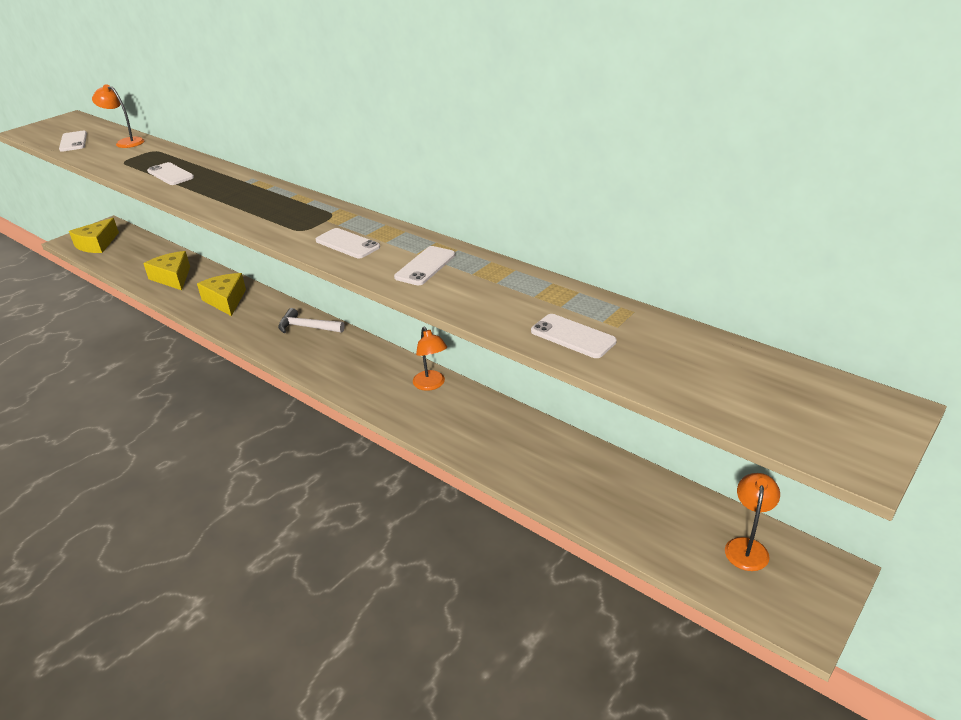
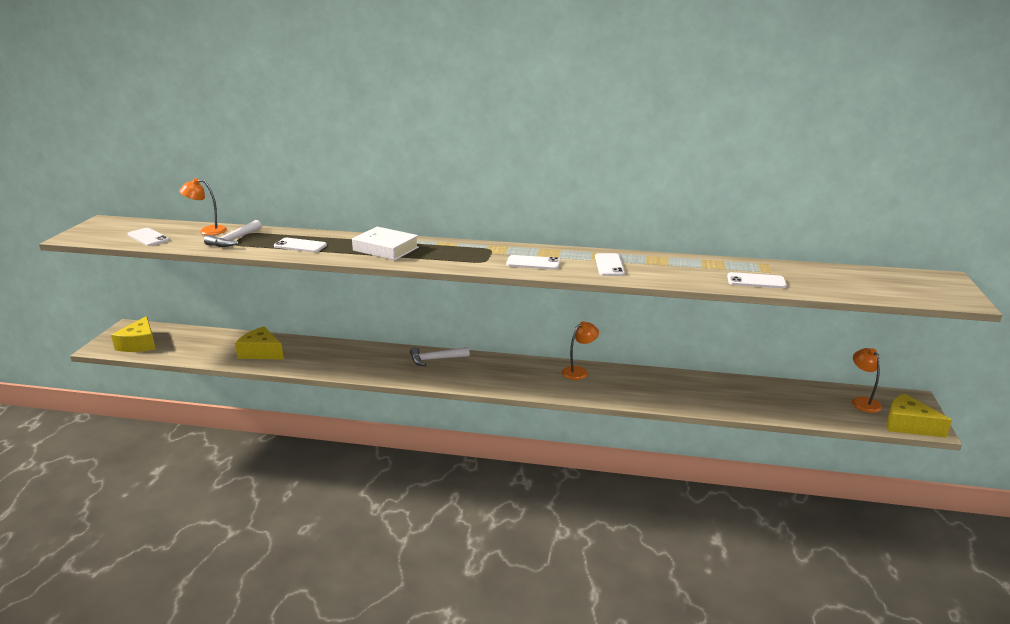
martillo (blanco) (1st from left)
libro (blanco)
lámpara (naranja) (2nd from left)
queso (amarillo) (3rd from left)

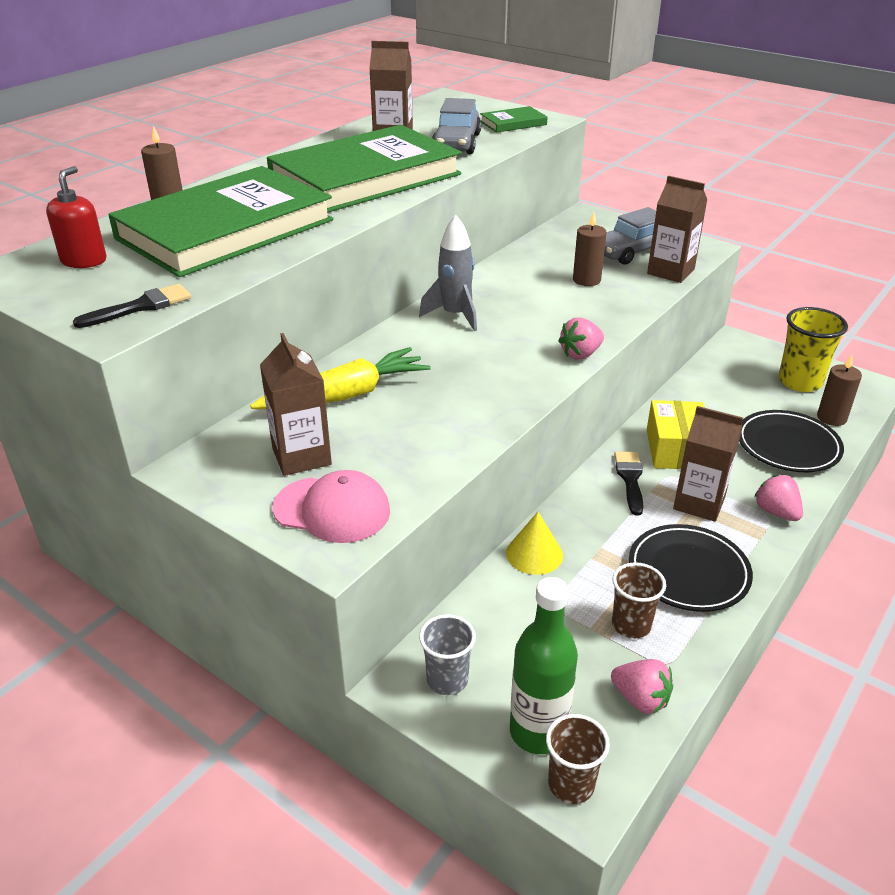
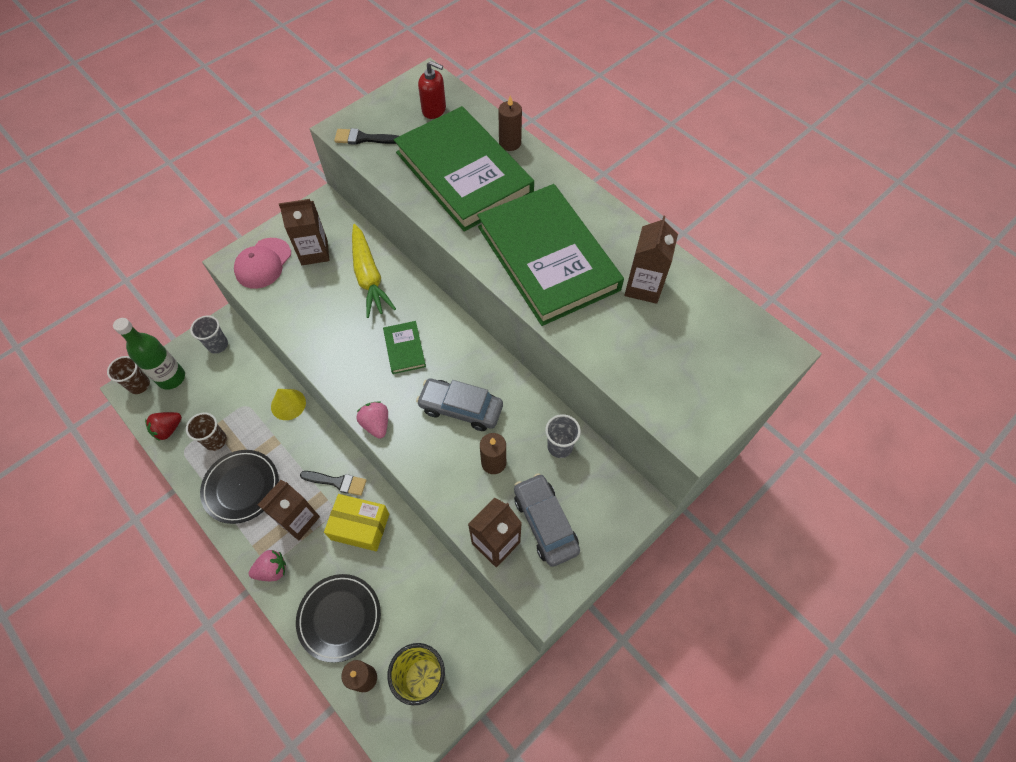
fresa (rojo)
pincel (negro) (2nd from left)
libro (verde) (1st from left)
coche (gris) (1st from left)
vaso (gris) (2nd from left)
cohete (gris)

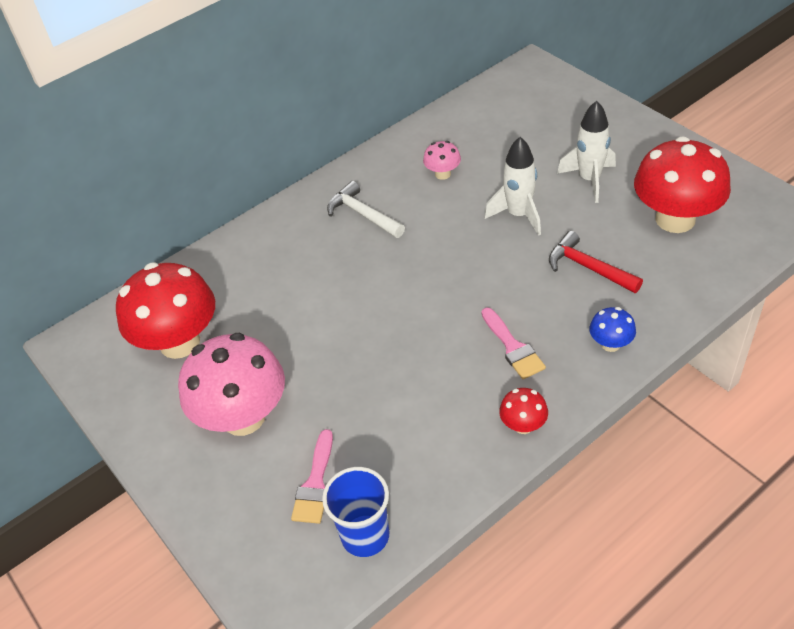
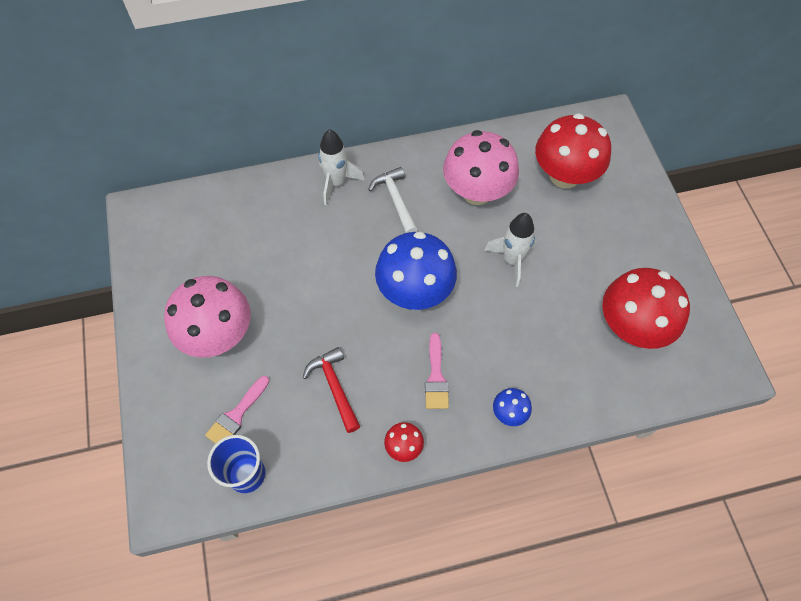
martillo (rojo)
cohete (blanco) (1st from left)
seta (azul) (1st from left)
seta (rosa) (2nd from left)
seta (rojo) (2nd from left)

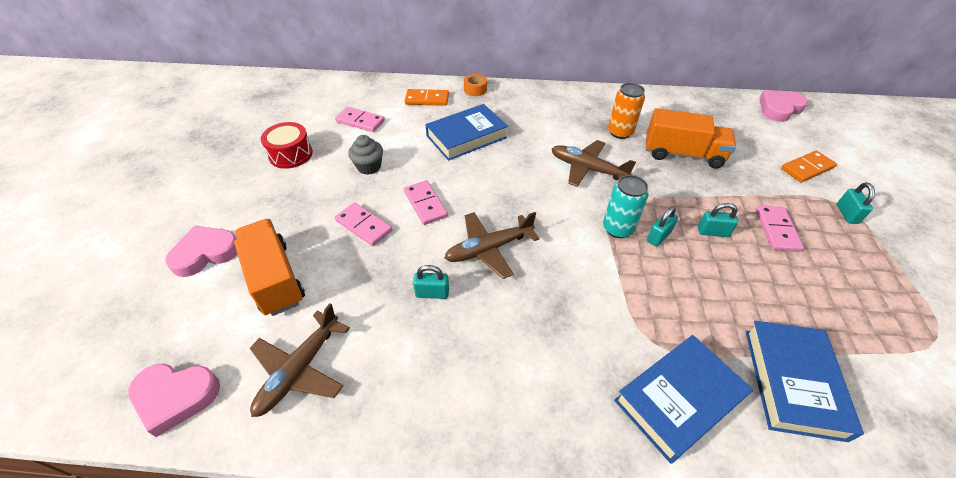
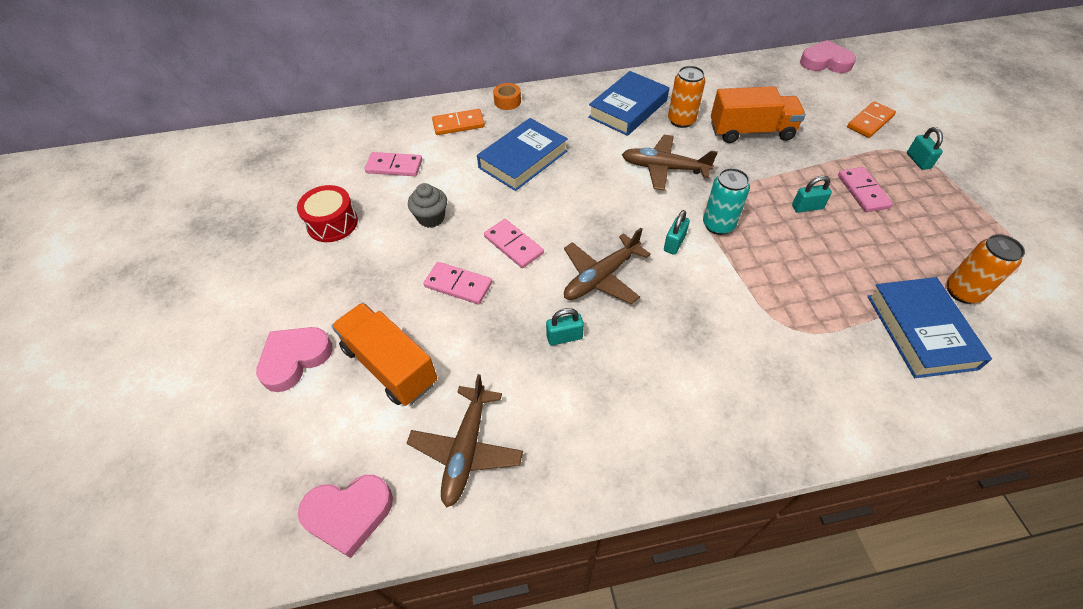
libro (azul) (2nd from left)
candado (turquesa) (2nd from left)
corazón (rosa) (3rd from left)
lata (naranja) (2nd from left)

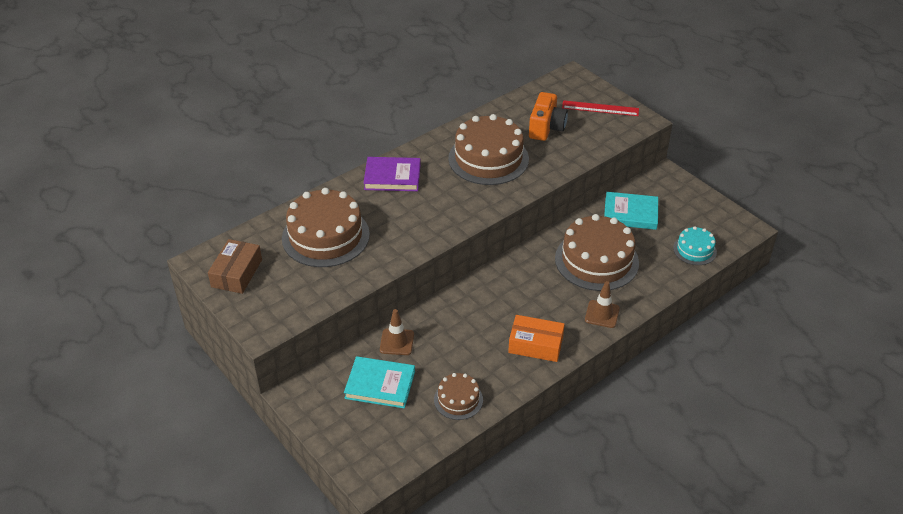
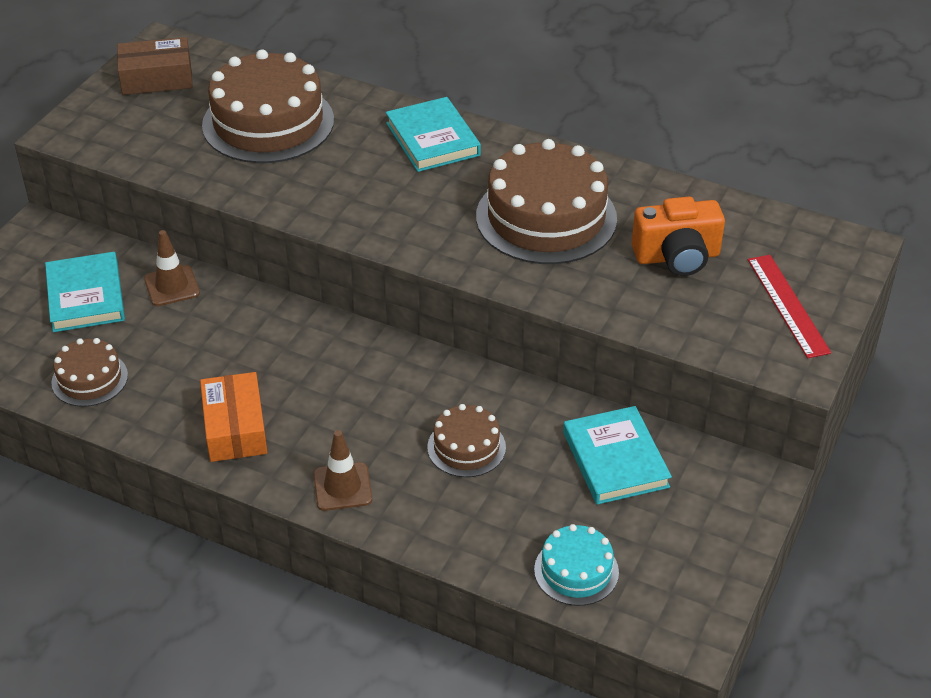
libro (turquesa) (2nd from left)
tarta (marrón) (3rd from left)

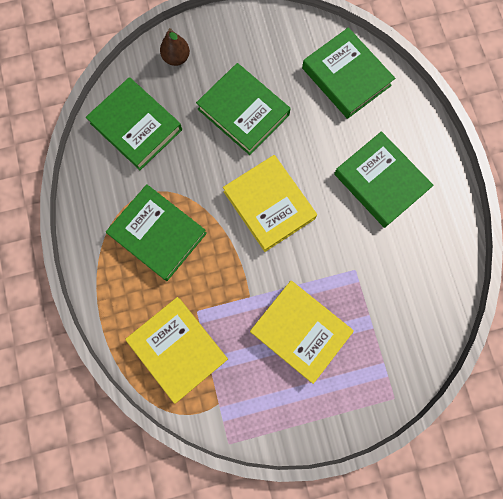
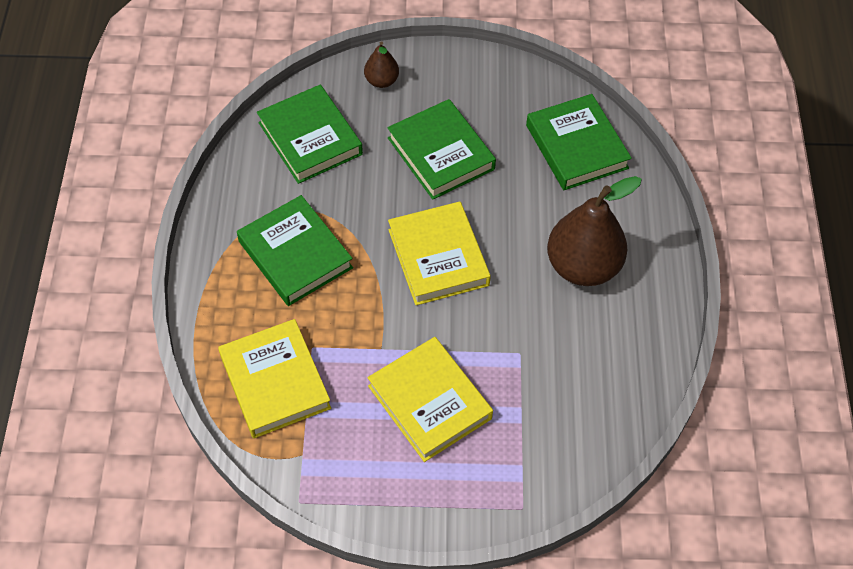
pera (marrón) (2nd from left)

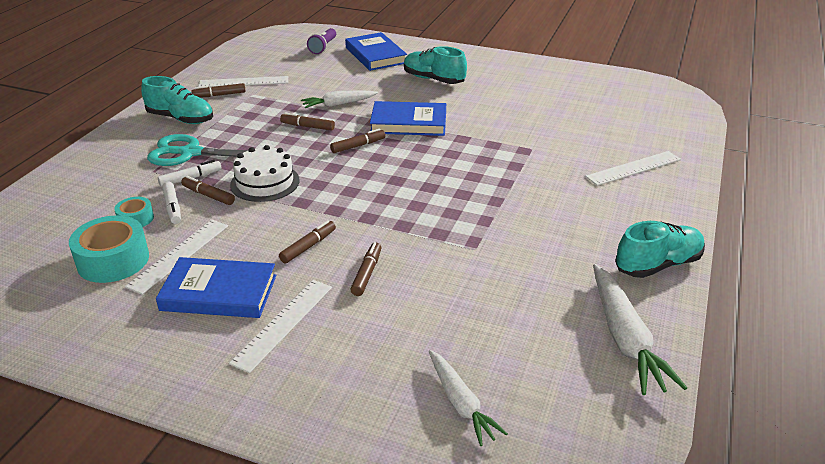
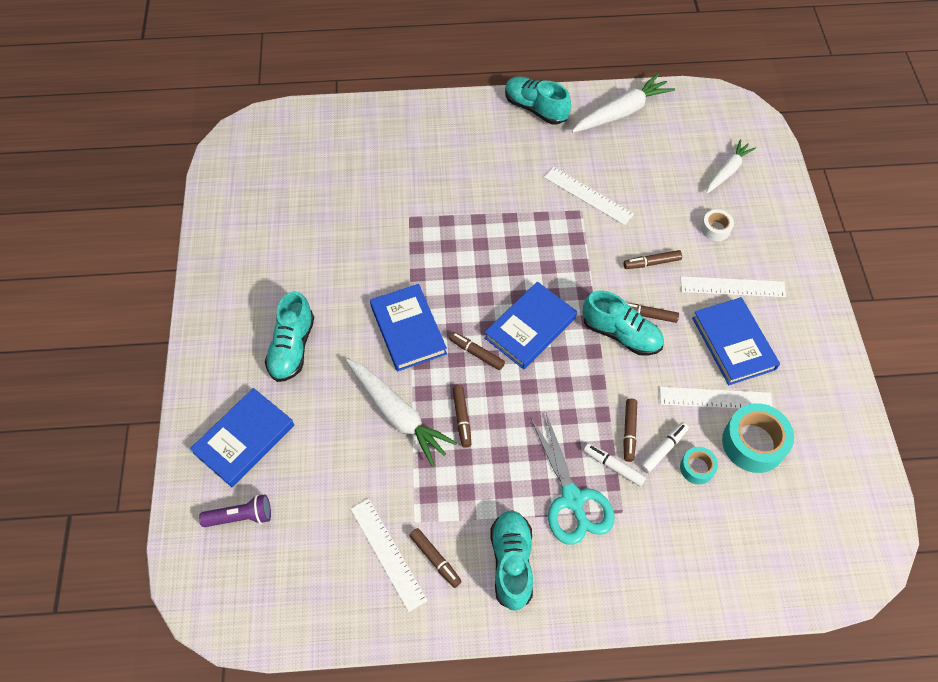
zanahoria (blanco) (1st from left)
libro (azul) (3rd from left)
regla (blanco) (2nd from left)
zapato (turquesa) (4th from left)
cinta adhesiva (blanco)
tarta (blanco)

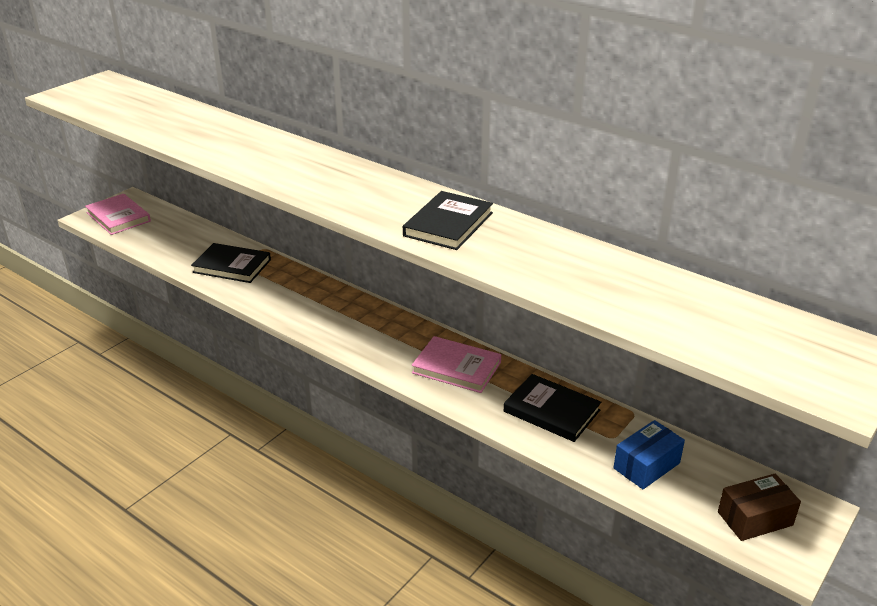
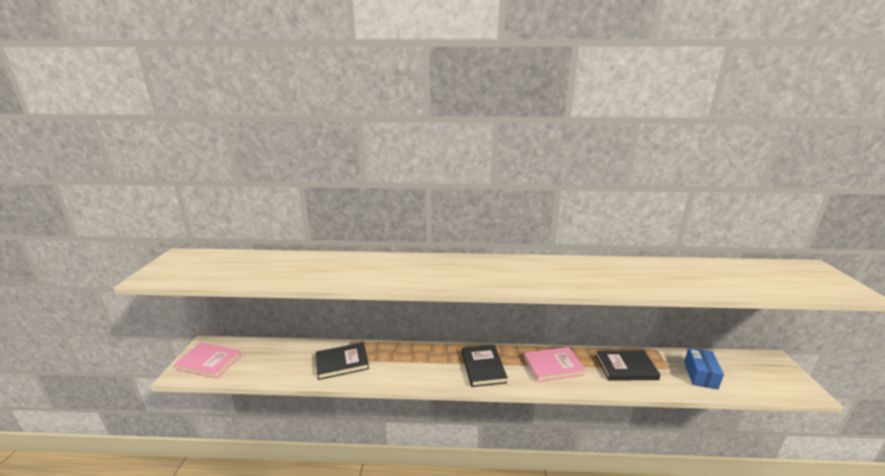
libro (negro) (2nd from left)
caja (marrón)

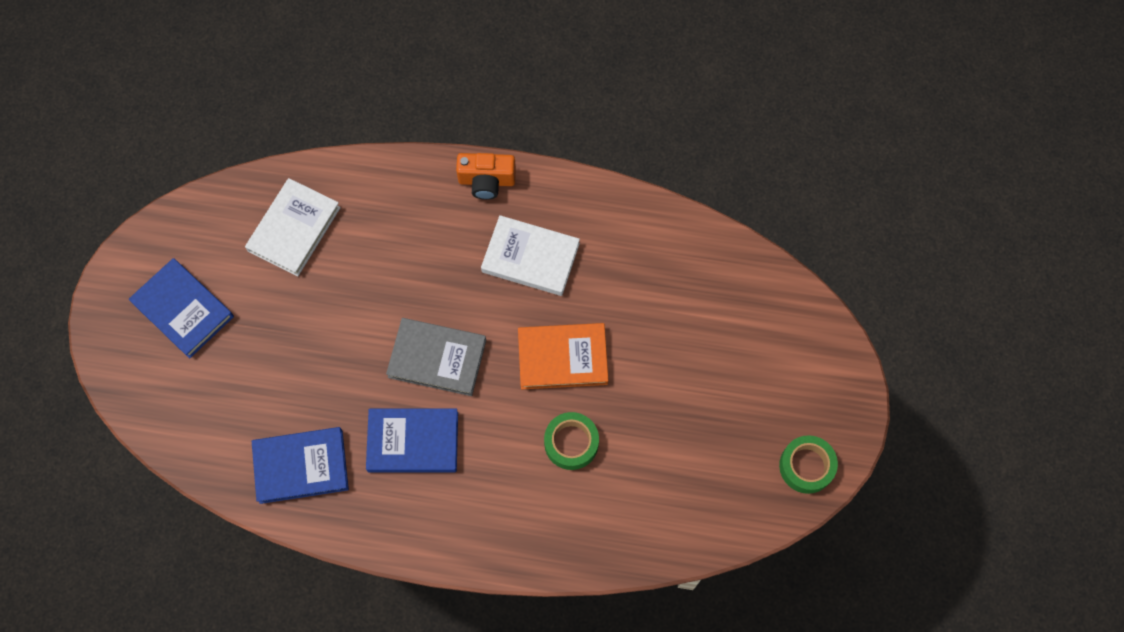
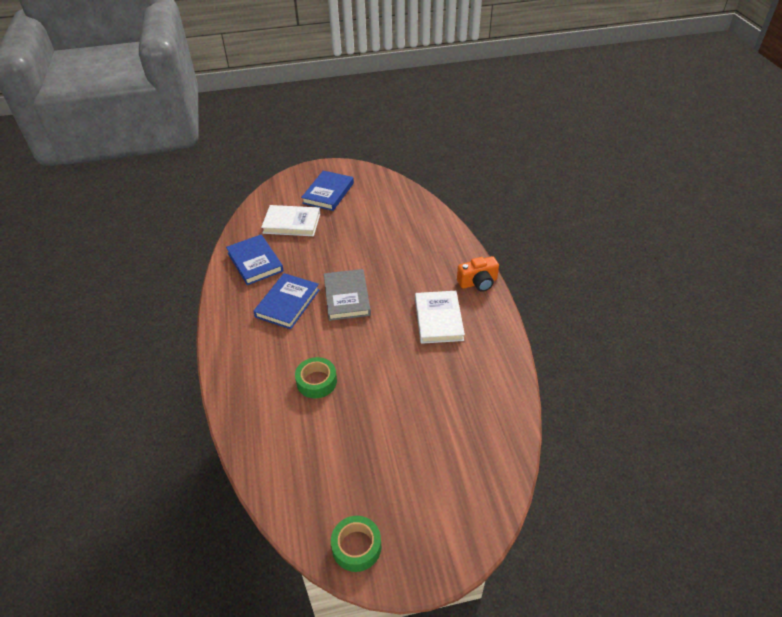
libro (azul) (2nd from left)
libro (blanco) (1st from left)
cámara (naranja)
libro (naranja)

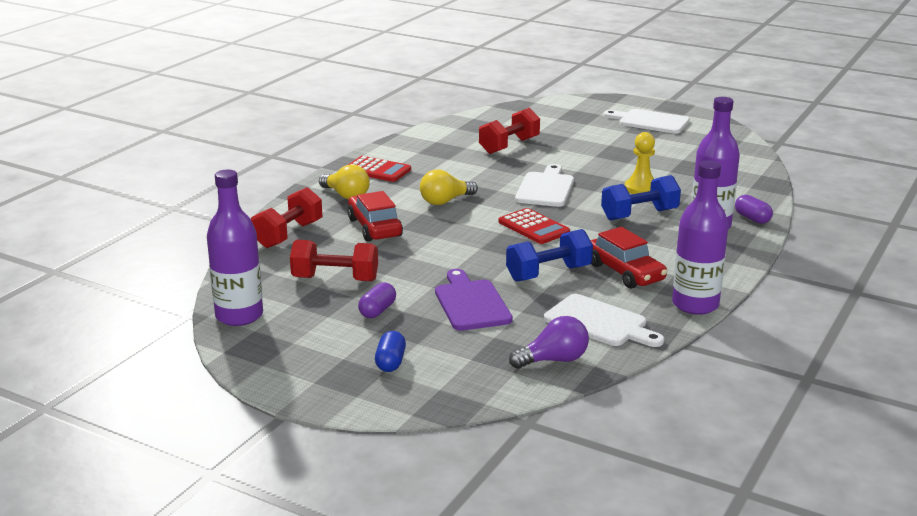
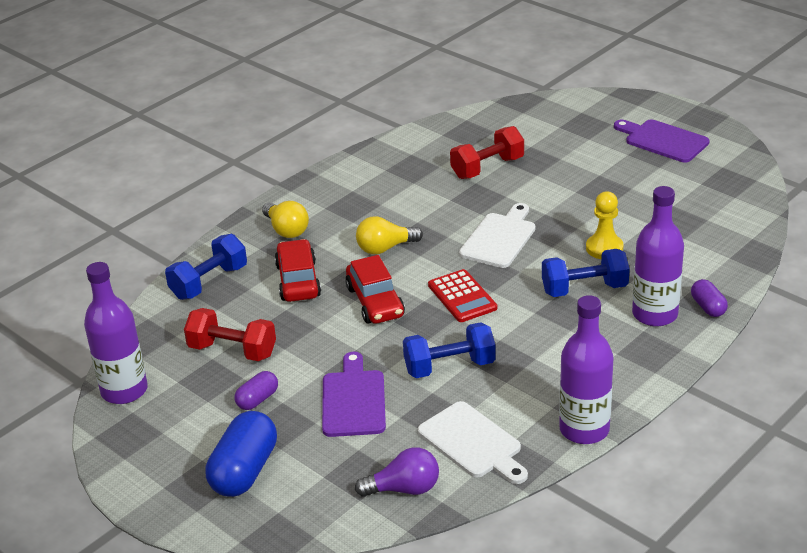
mancuerna (azul) (1st from left)
cápsula (azul)
coche (rojo) (2nd from left)
tabla de cortar (morado) (2nd from left)
calculadora (rojo) (1st from left in the first image)

